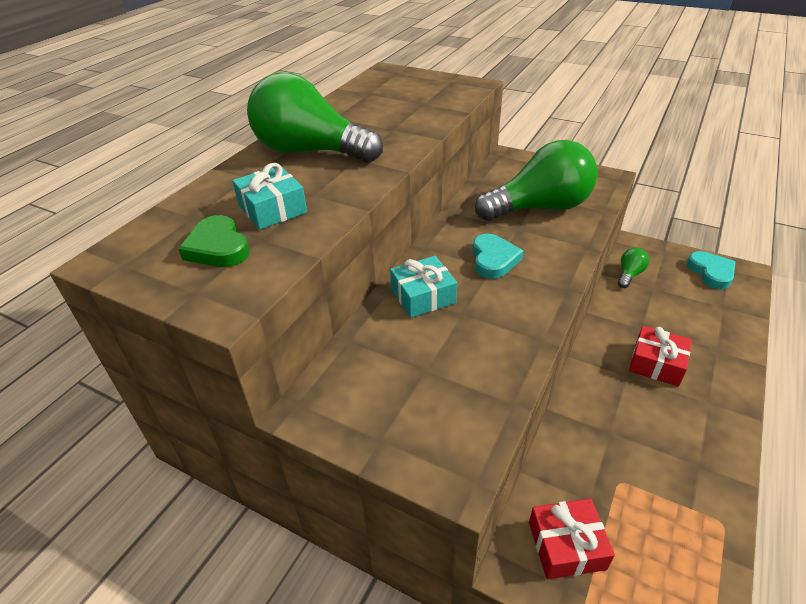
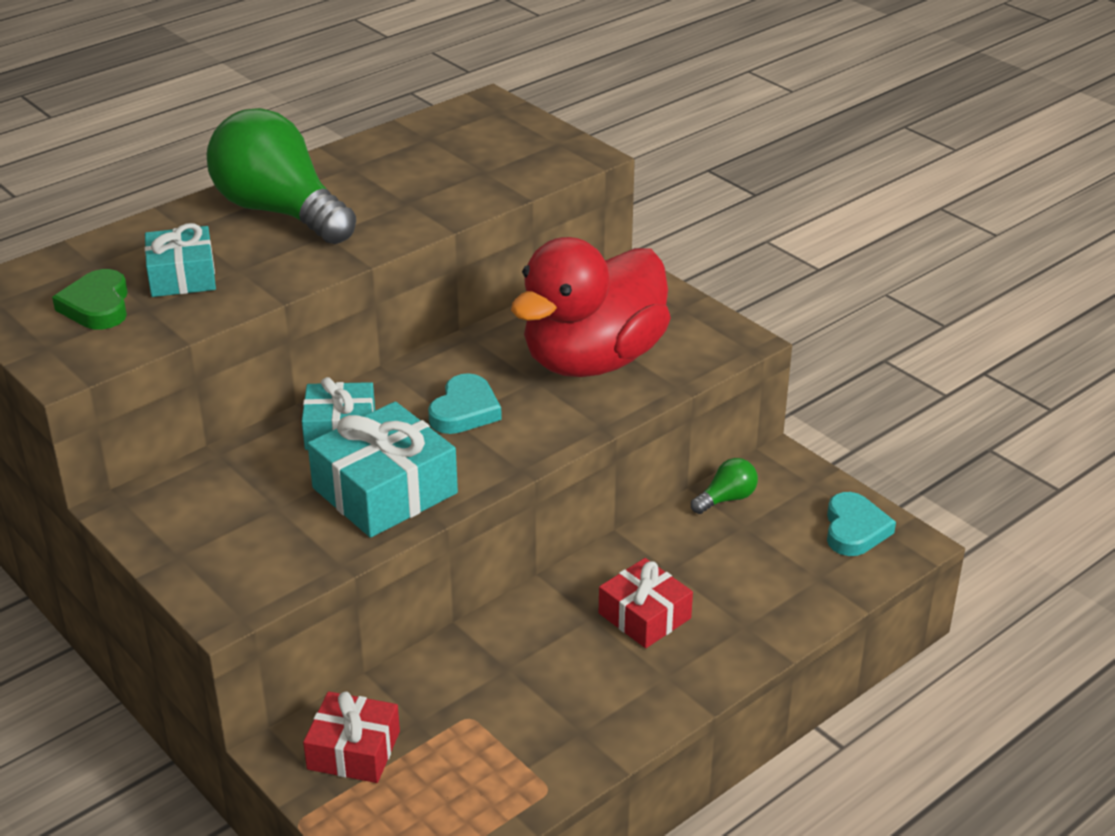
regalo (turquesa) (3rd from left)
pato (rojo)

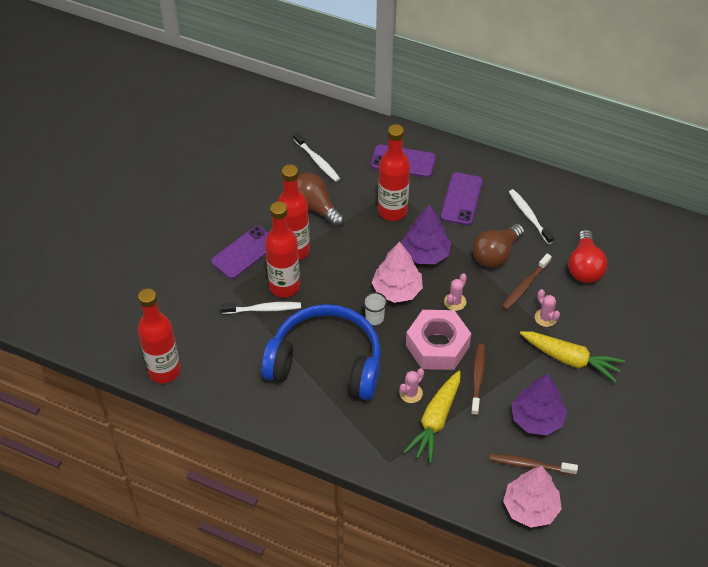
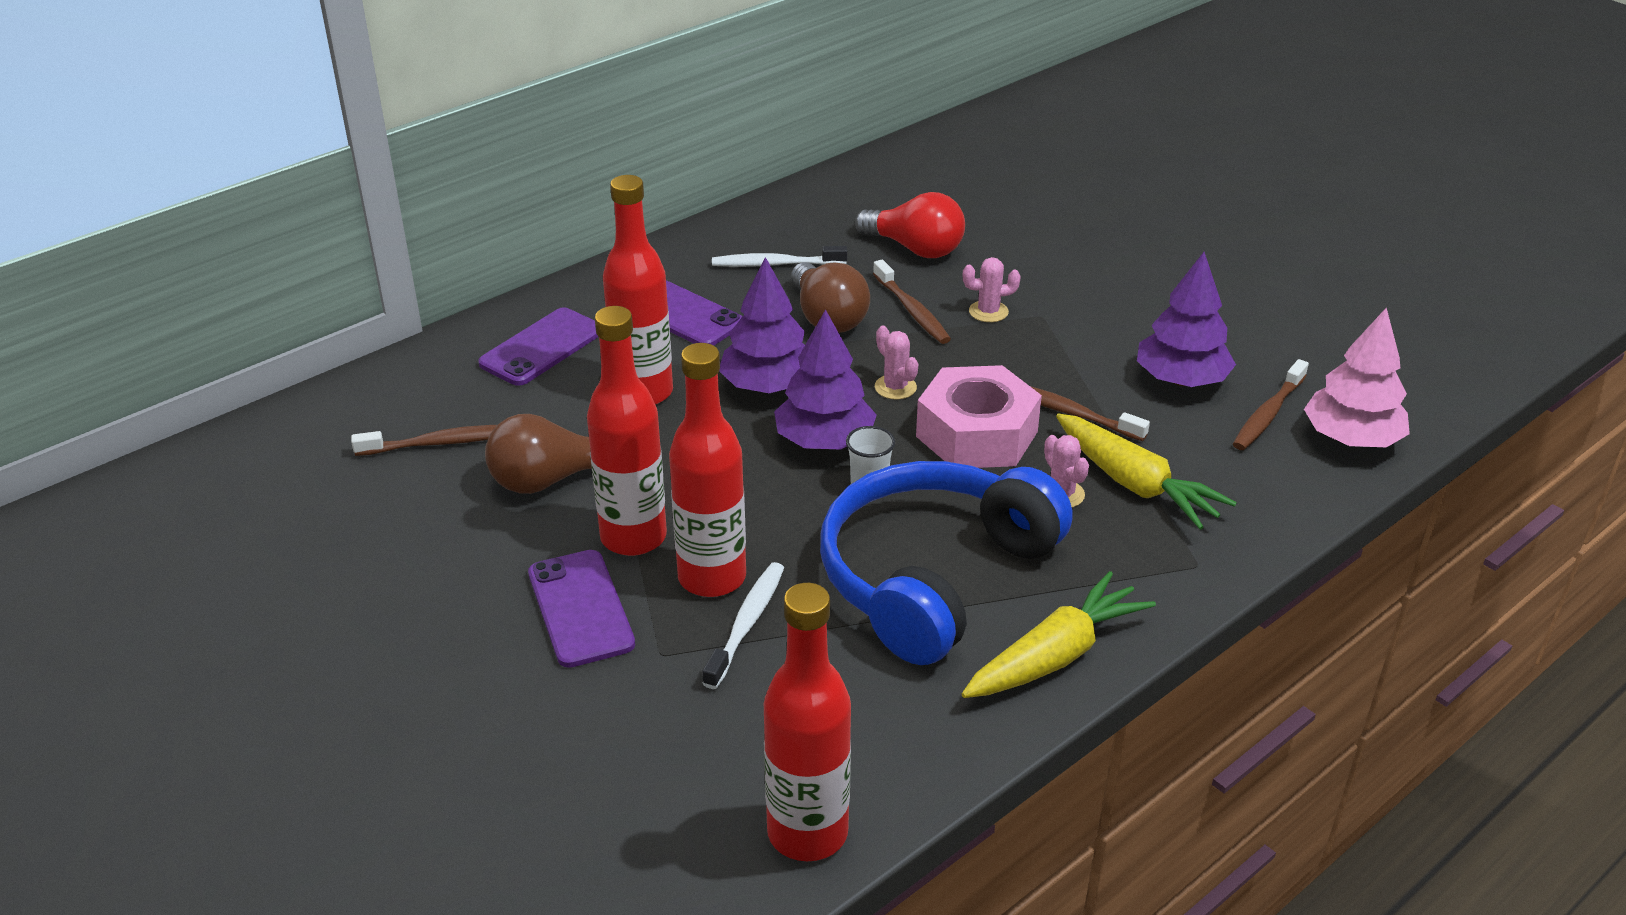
cepillo de dientes (marrón) (1st from left)
árbol (morado) (2nd from left)
zanahoria (amarillo) (1st from left)

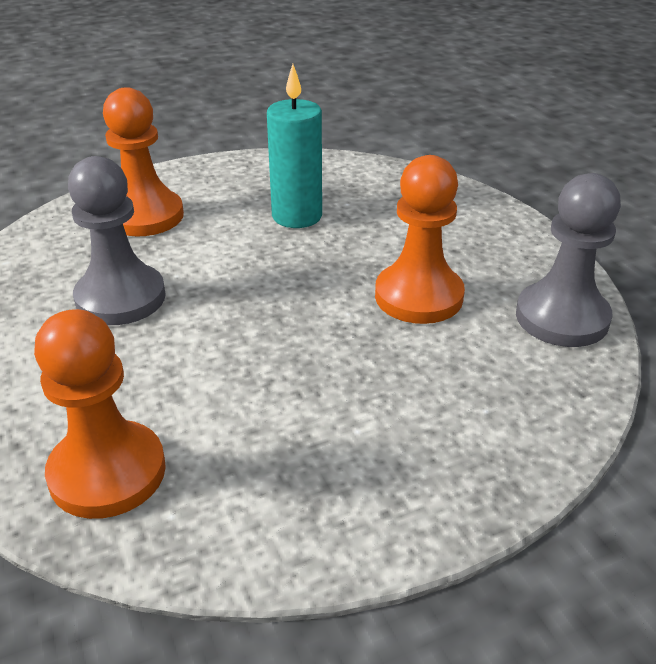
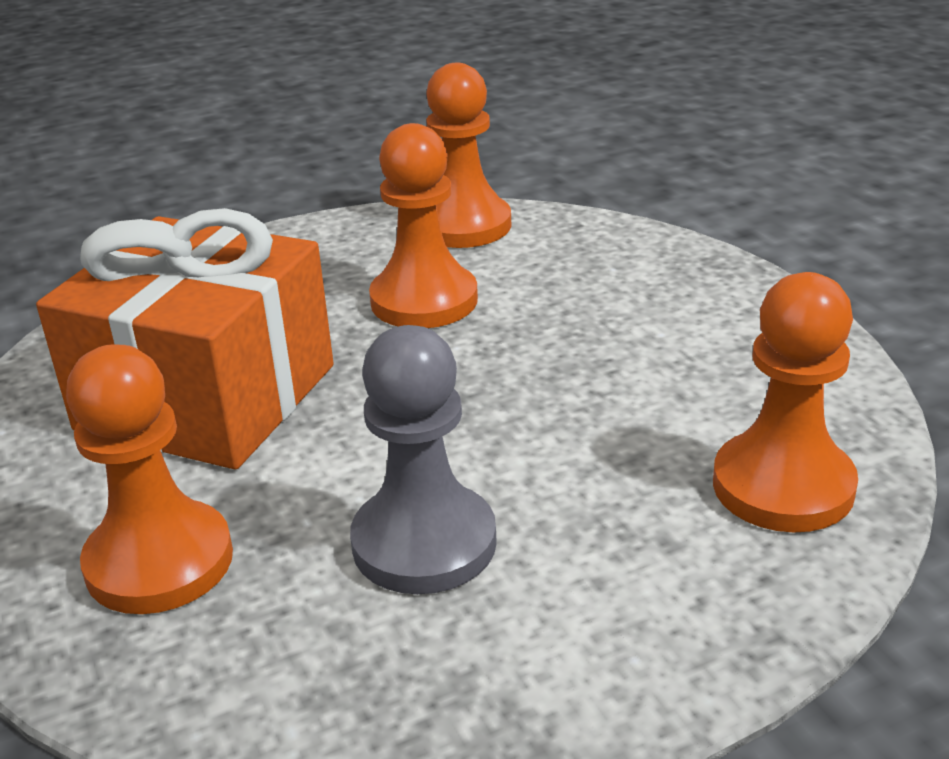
regalo (naranja)
peón (naranja) (3rd from left)

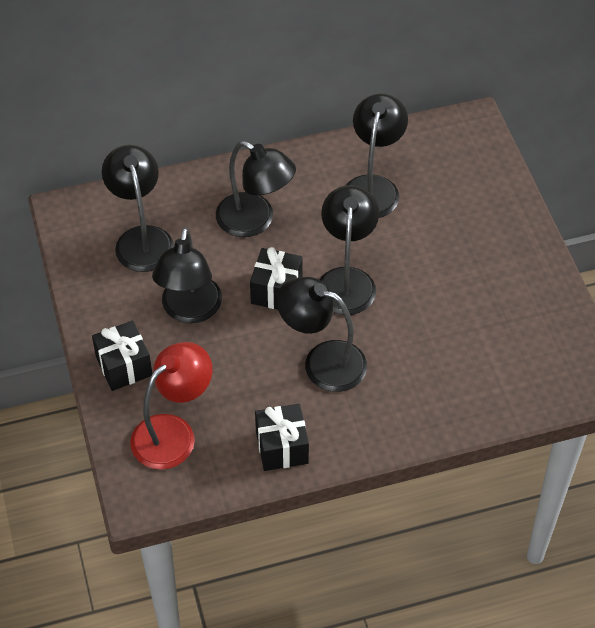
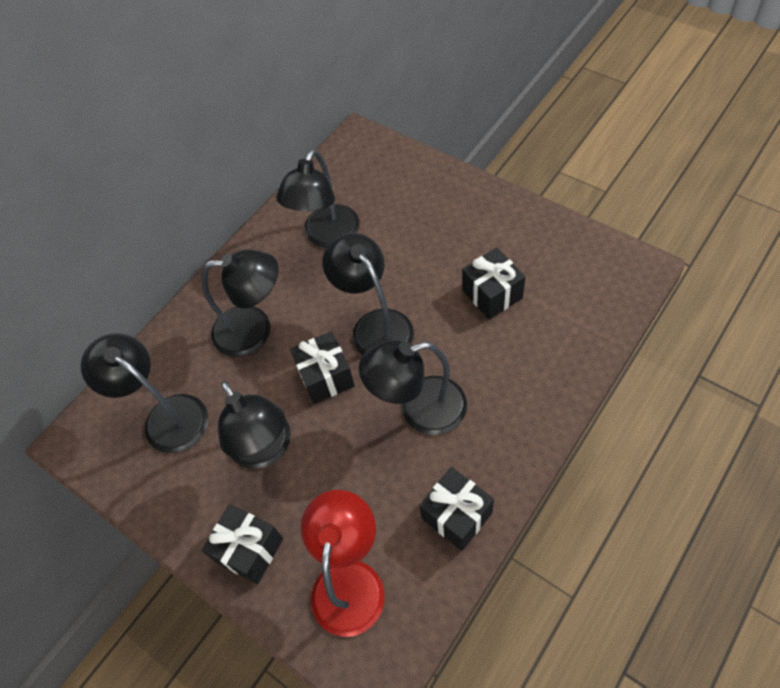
lámpara (negro) (4th from left)
regalo (negro) (4th from left)

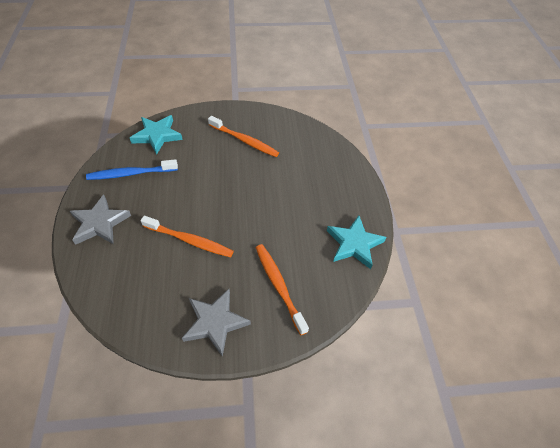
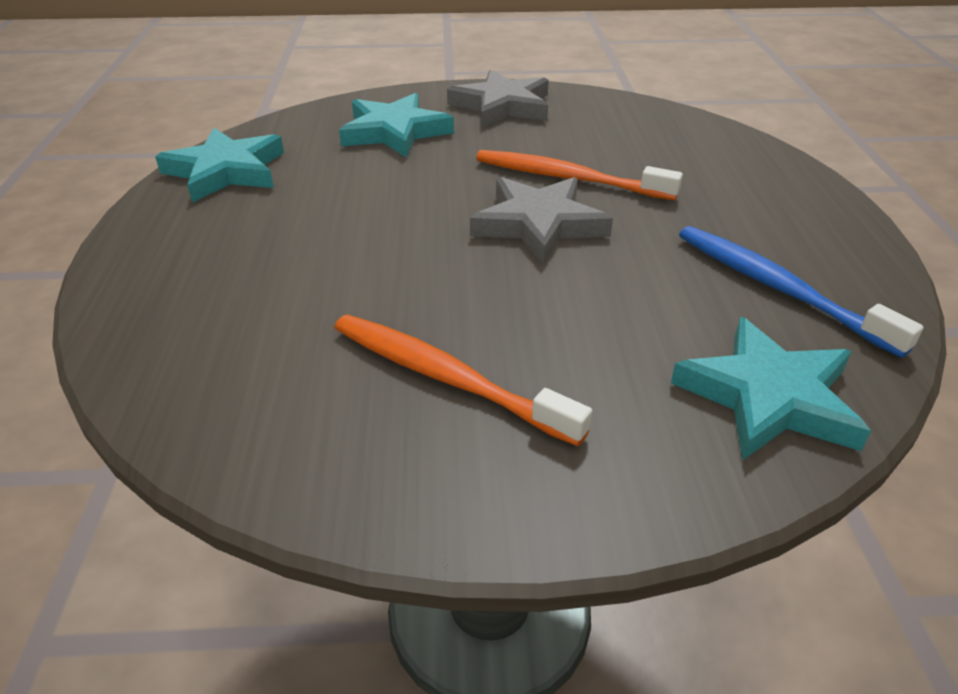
estrella (turquesa) (2nd from left)
estrella (gris) (2nd from left)
cepillo de dientes (azul)

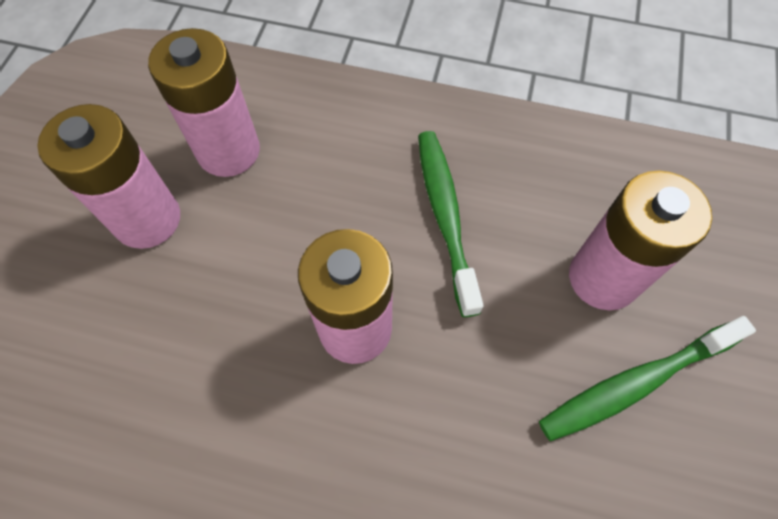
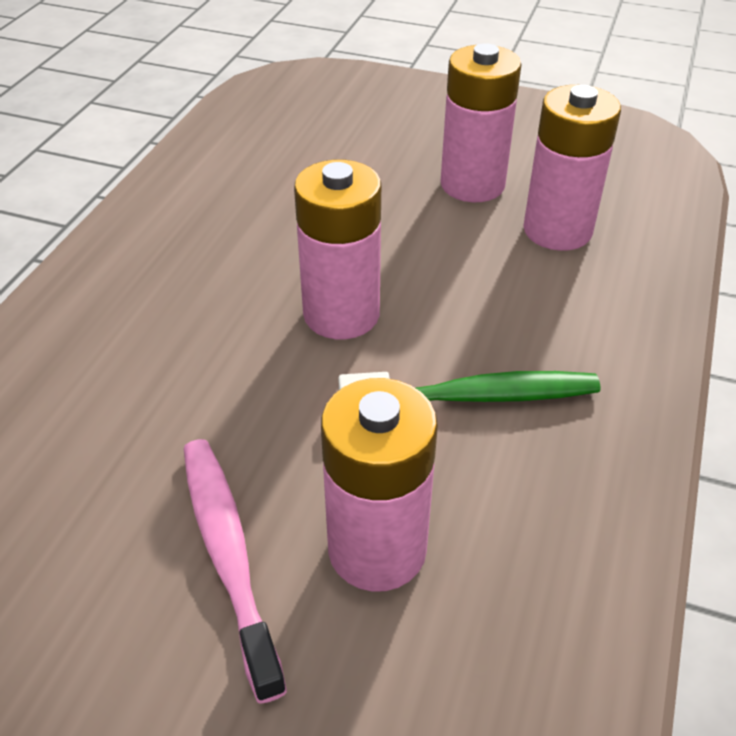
cepillo de dientes (rosa)

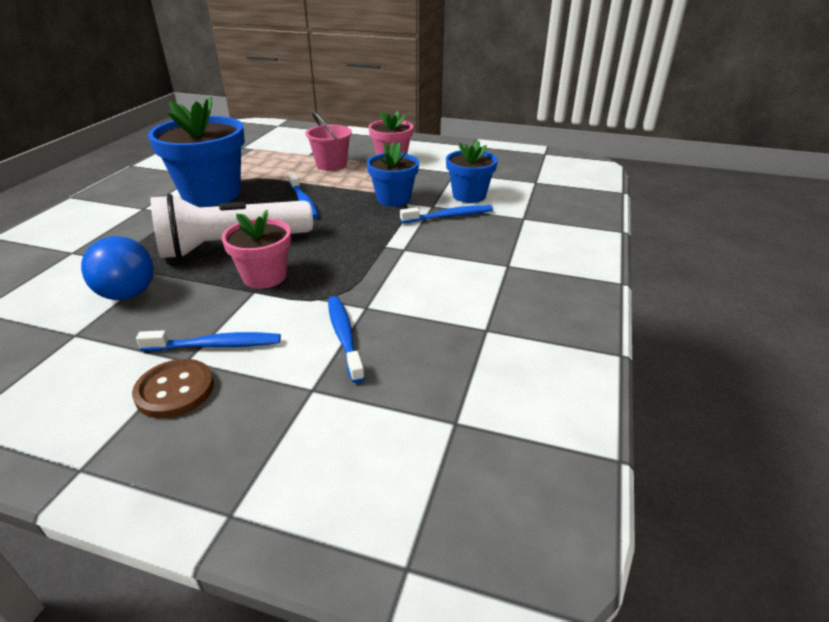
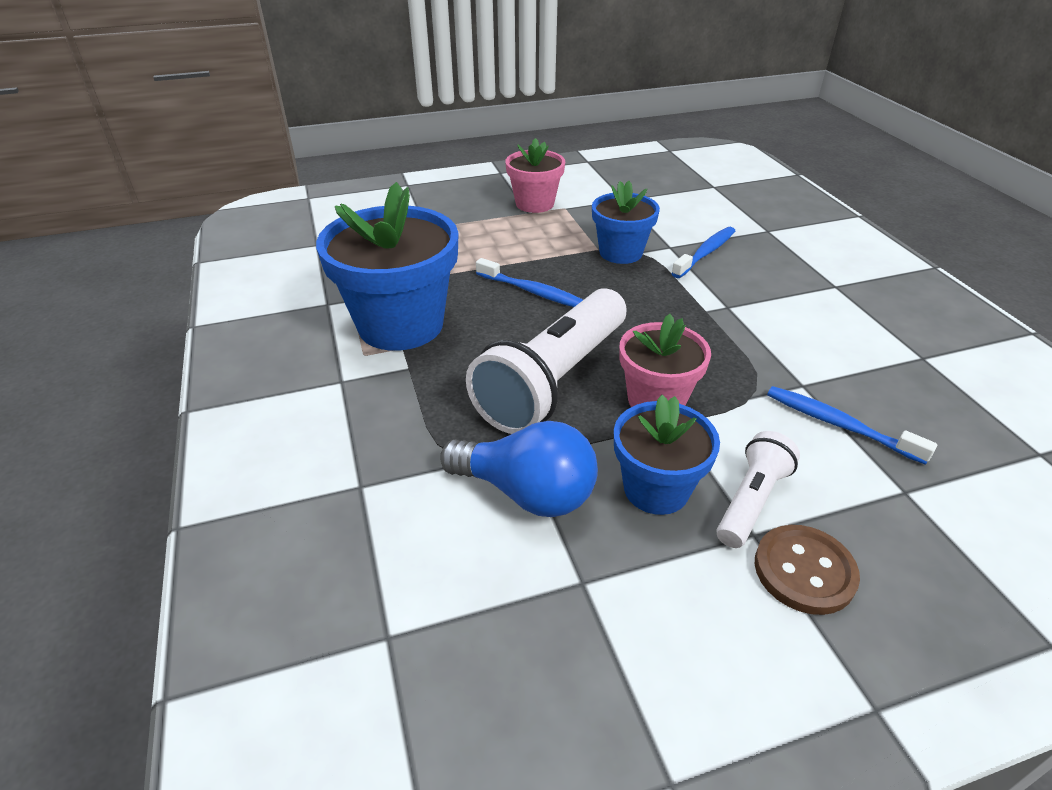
maceta (azul) (3rd from left)
lámpara de mano (blanco) (2nd from left)
balde (rosa)

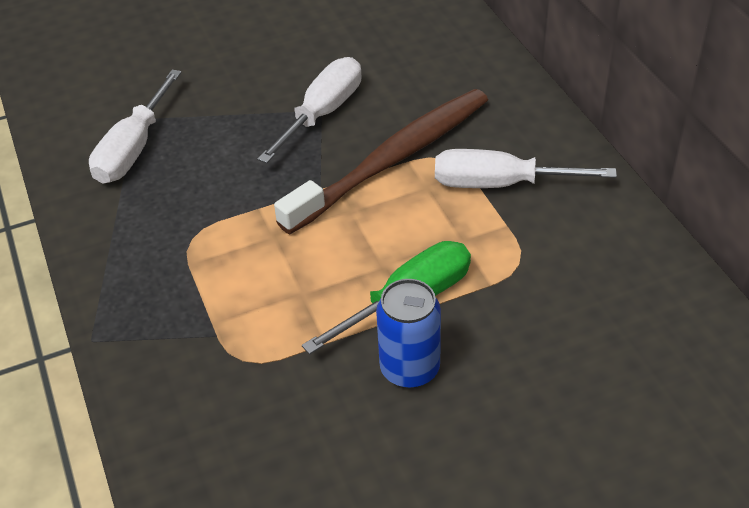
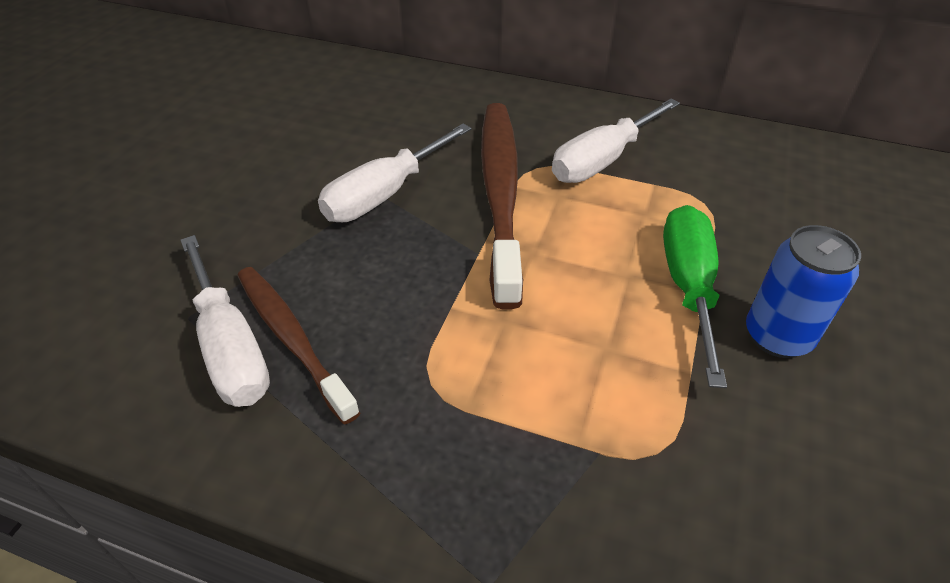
cepillo de dientes (marrón) (1st from left)
destornillador (blanco) (2nd from left)

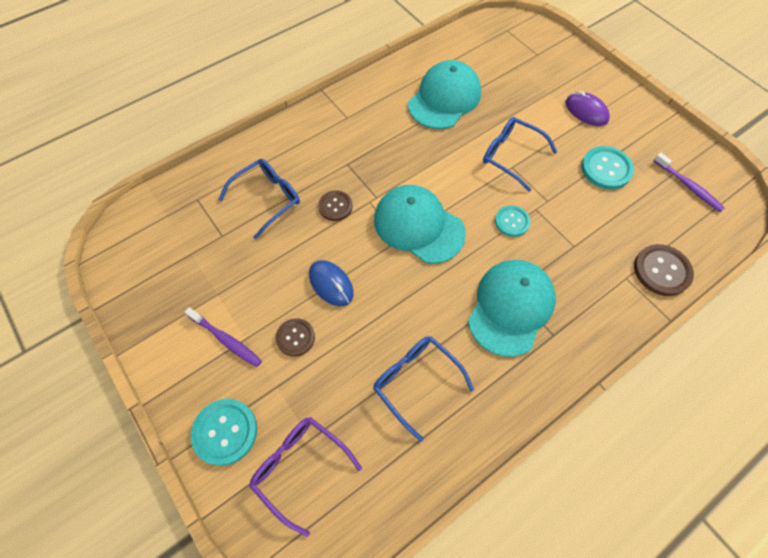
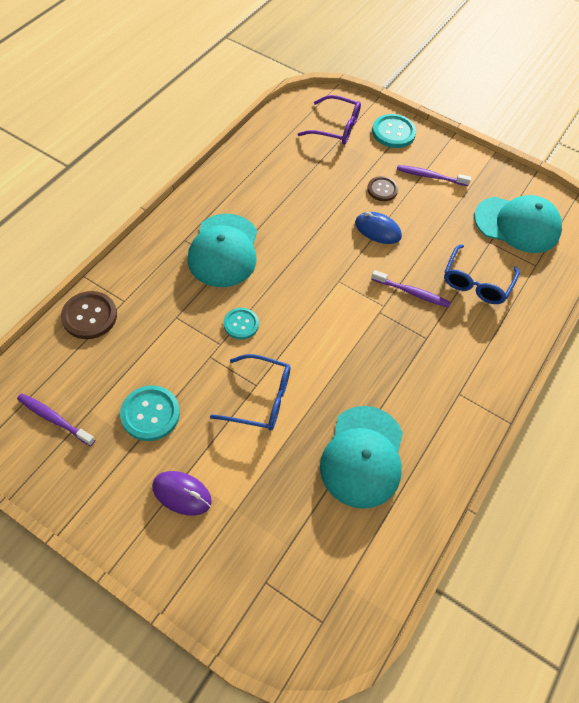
cepillo de dientes (morado) (2nd from left)
gorra (turquesa) (3rd from left)
gafas (azul) (2nd from left in the first image)

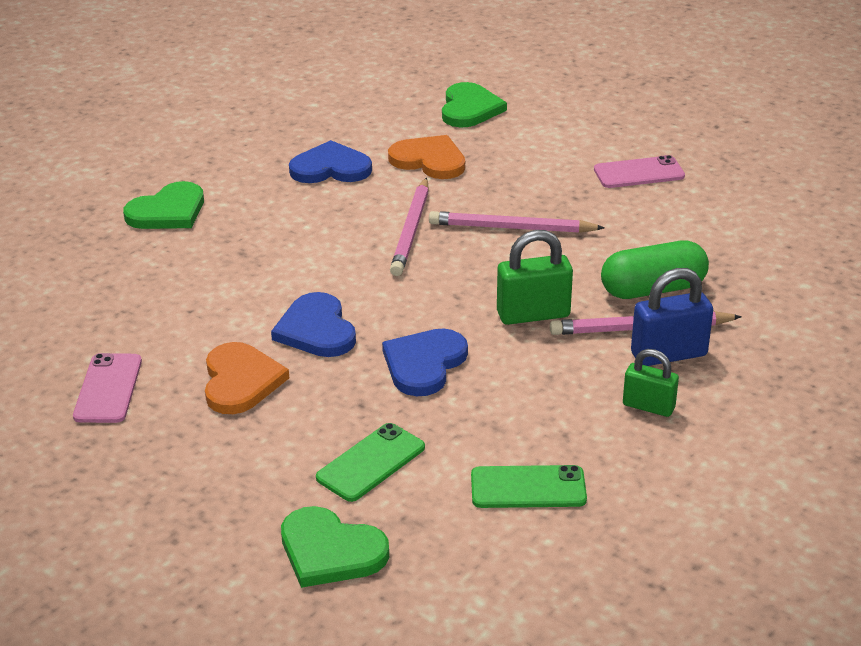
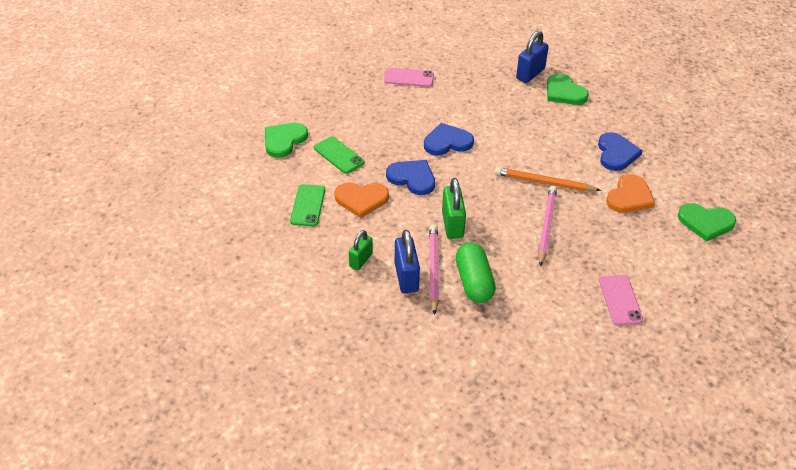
corazón (naranja) (1st from left)
lápiz (naranja)
candado (azul) (2nd from left)

